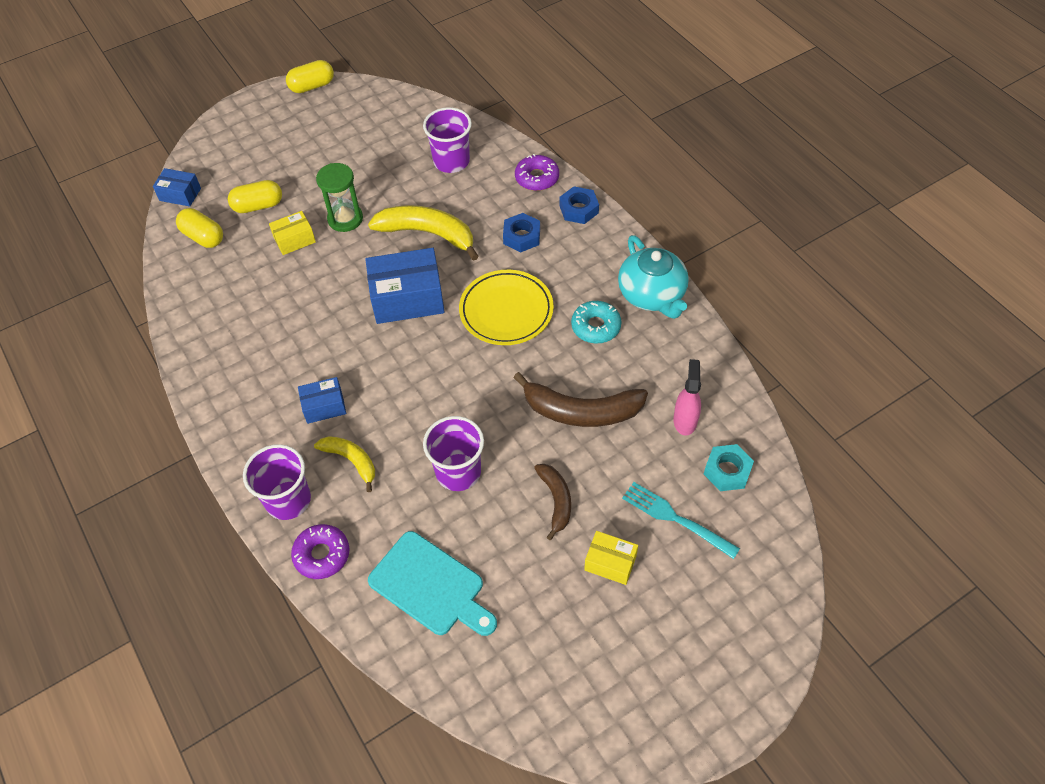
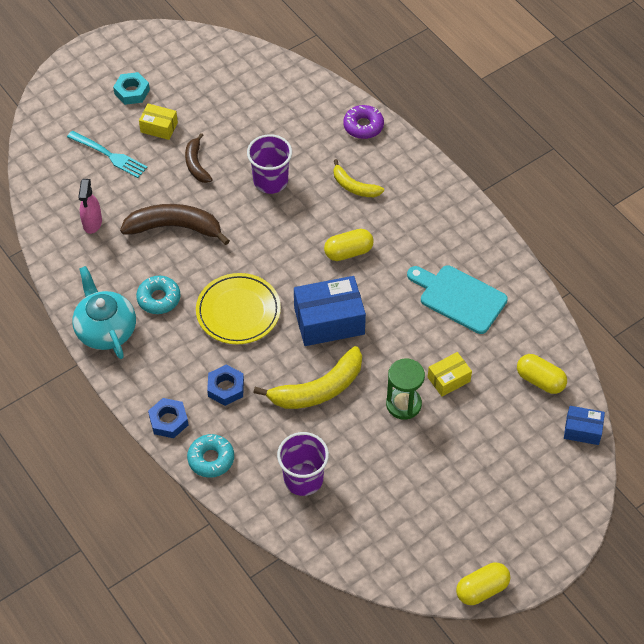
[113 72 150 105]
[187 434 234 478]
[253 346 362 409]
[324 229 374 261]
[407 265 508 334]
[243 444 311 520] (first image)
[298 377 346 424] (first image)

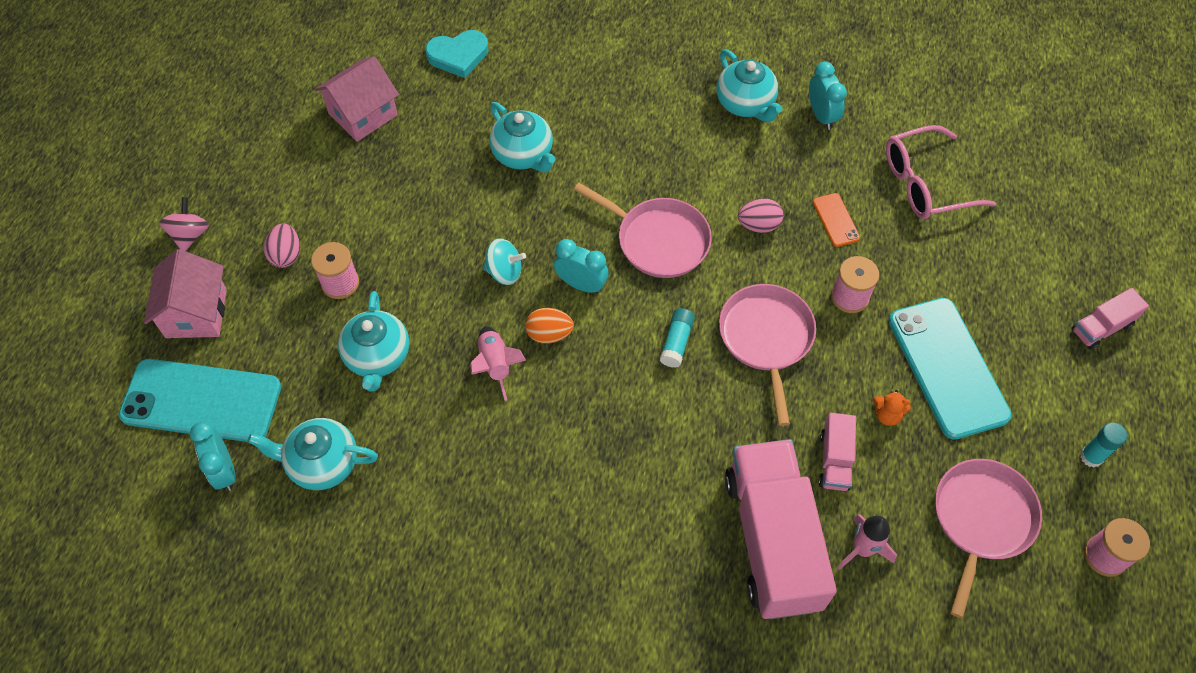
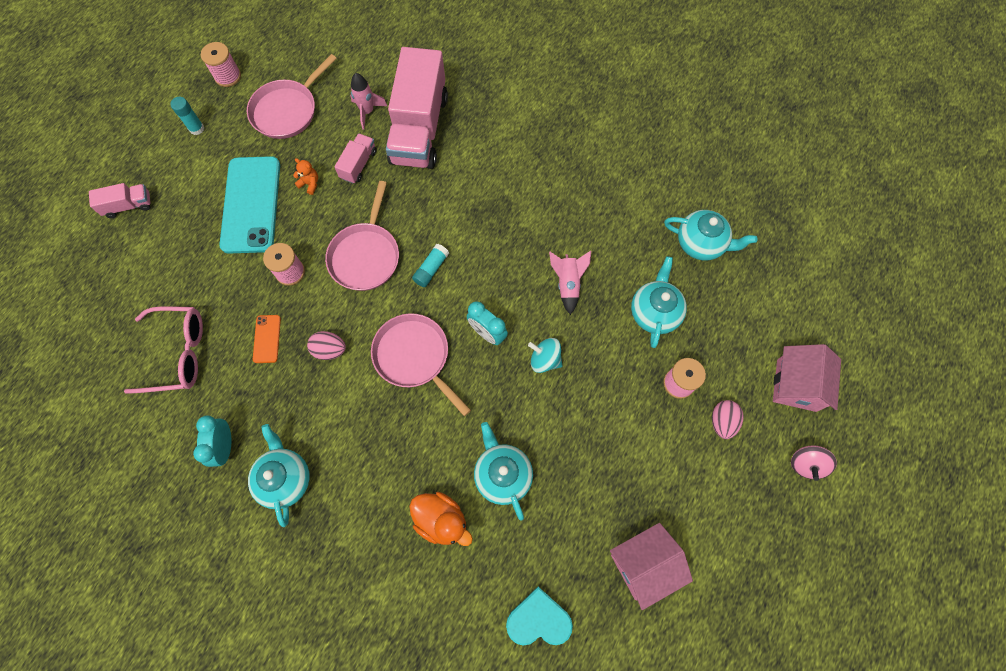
[409 492 473 546]
[119 359 281 442] (first image)
[190 422 236 491] (first image)
[526 308 574 344] (first image)

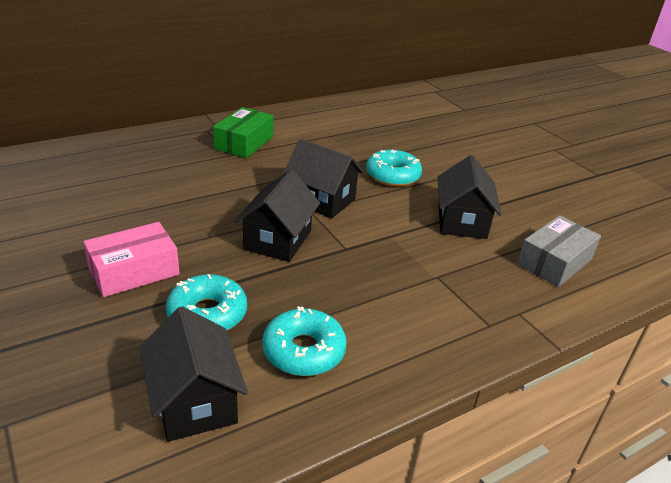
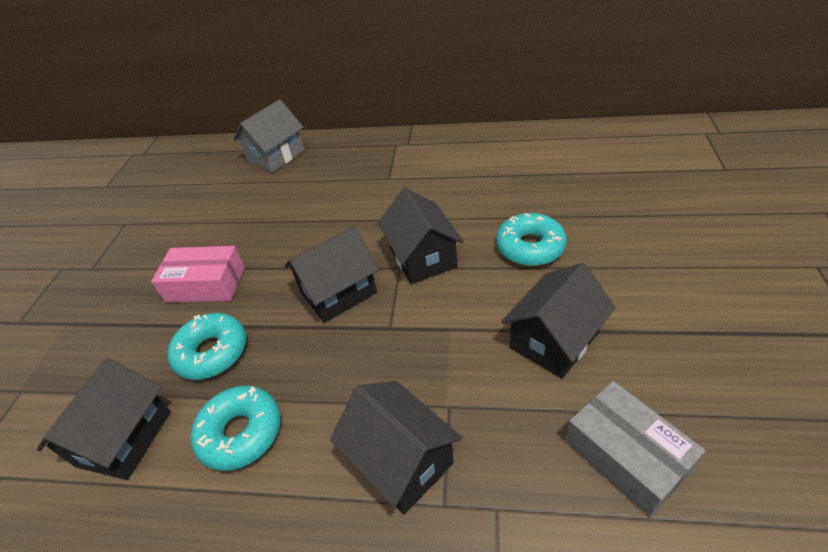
[233 100 304 172]
[330 381 462 514]
[565 381 705 517]
[213 107 274 158] (first image)

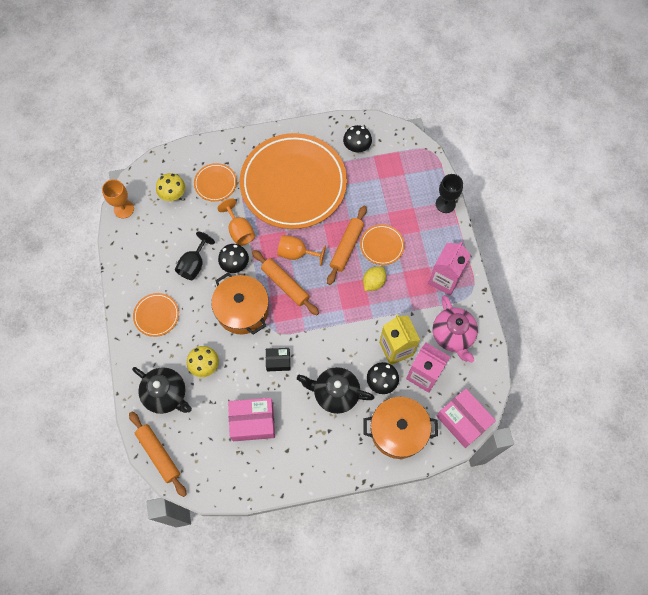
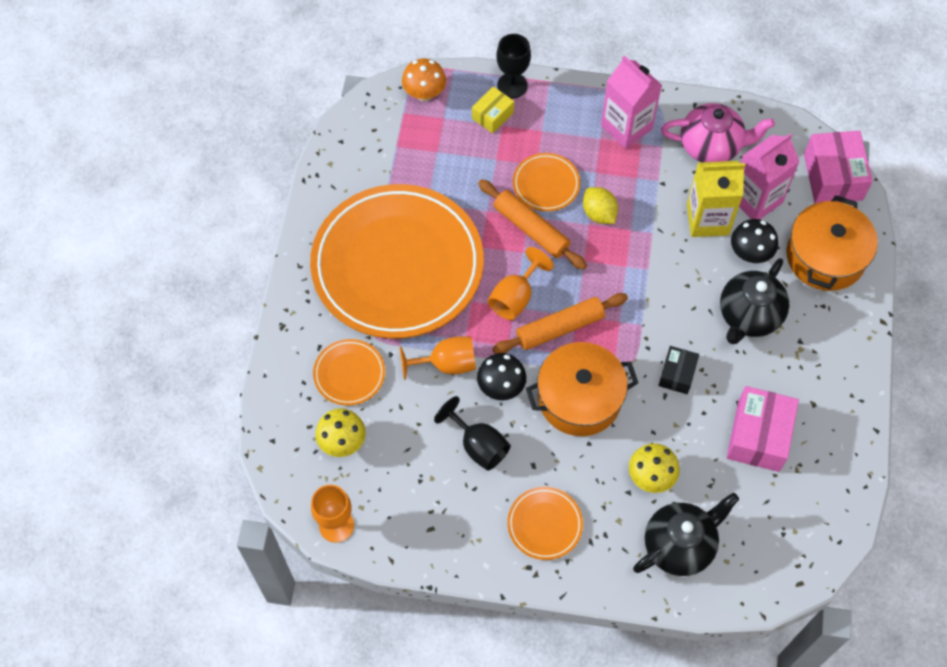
[402 58 446 101]
[472 86 514 133]
[804 131 873 204]
[129 412 187 497] (first image)
[343 125 372 153] (first image)

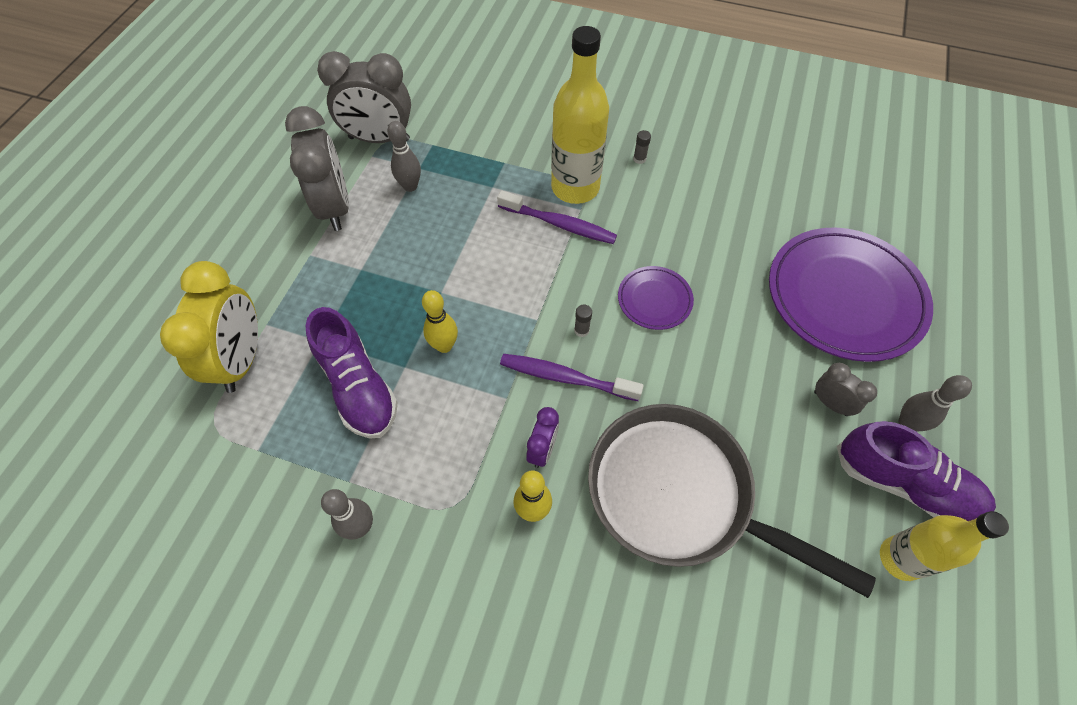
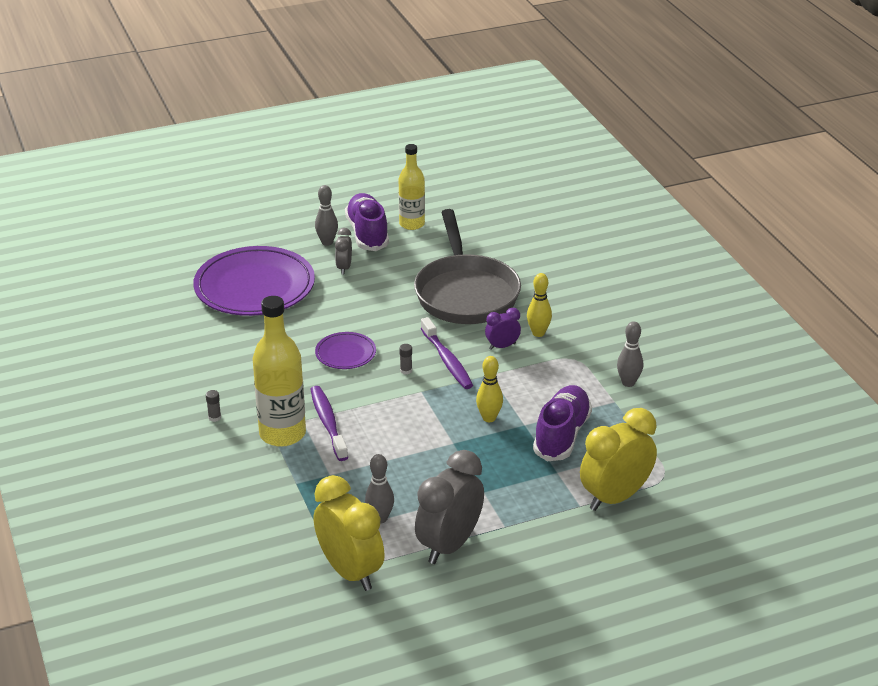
[314 475 385 591]

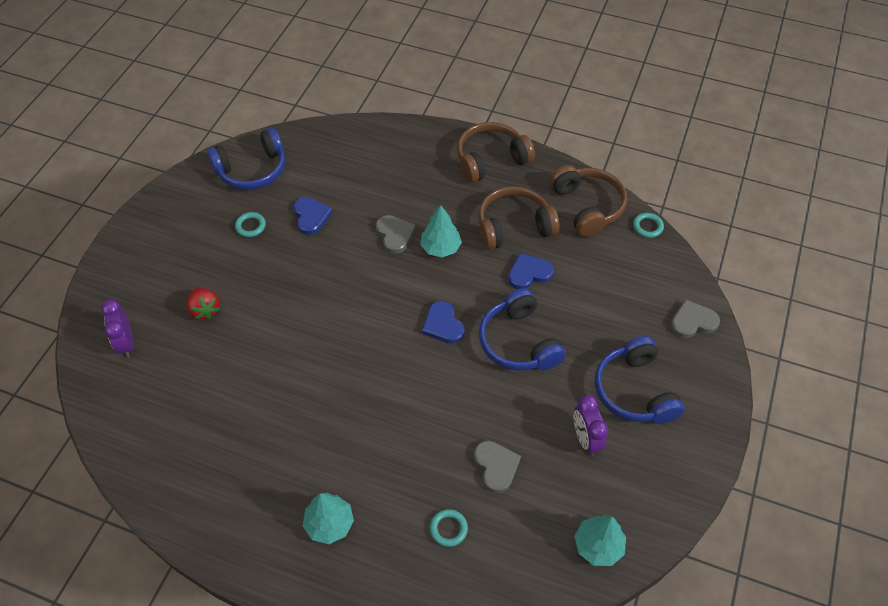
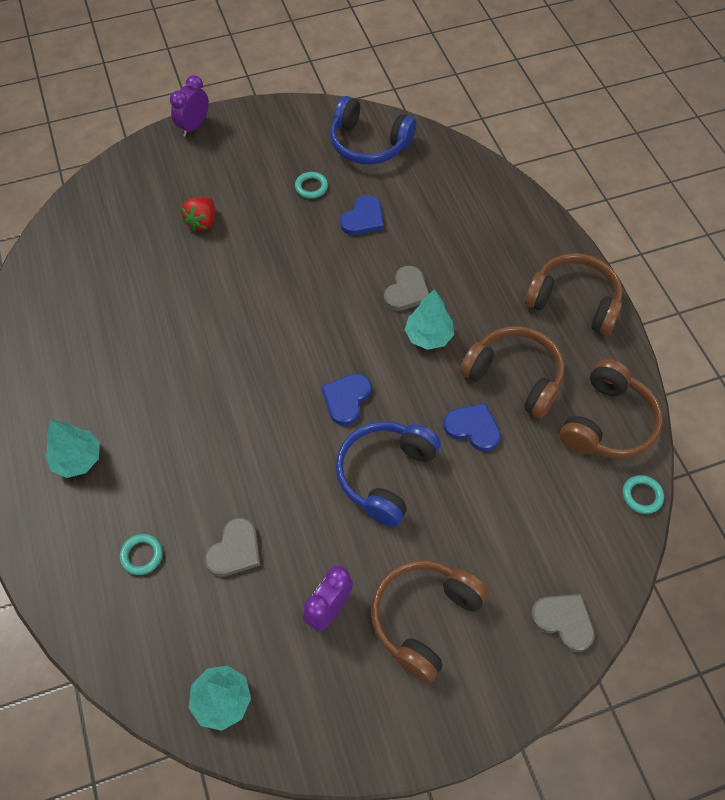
[170 75 209 137]
[371 560 489 683]

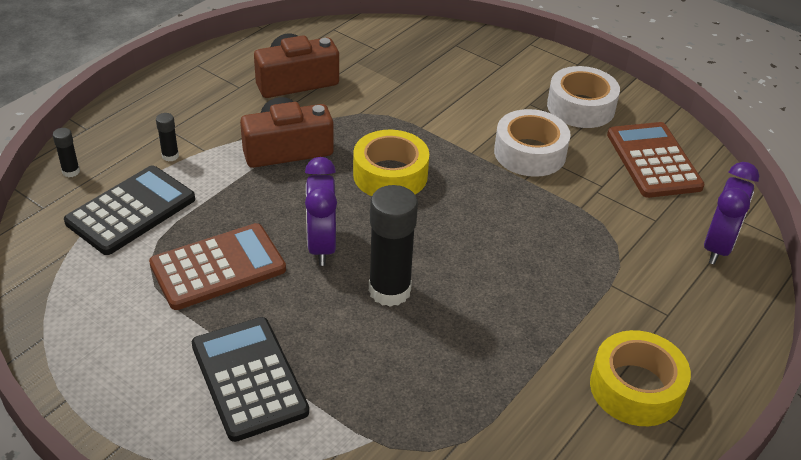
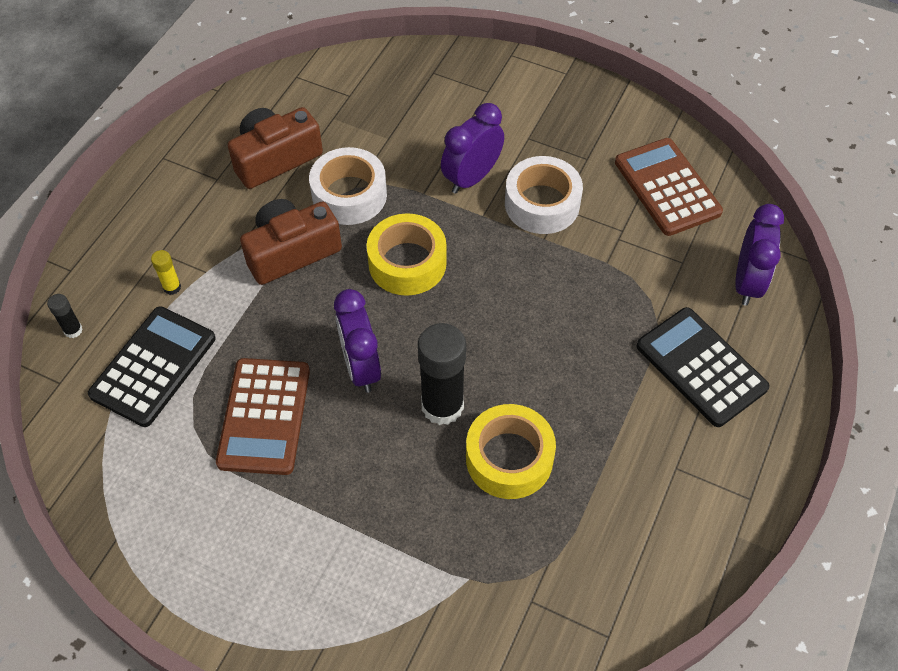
[151 250 181 295]
[216 358 310 475]
[309 147 387 225]
[441 103 504 194]
[466 404 556 499]
[636 307 770 427]

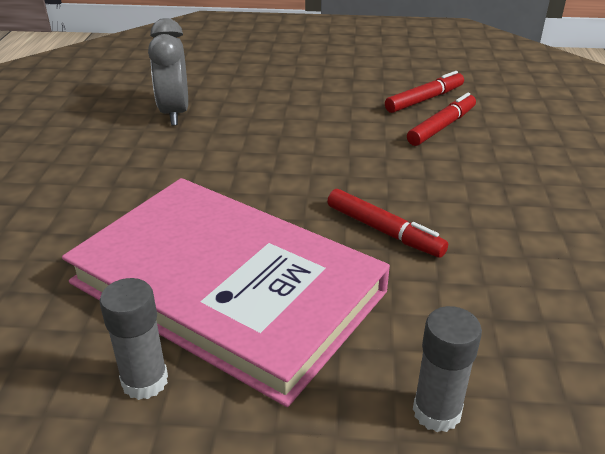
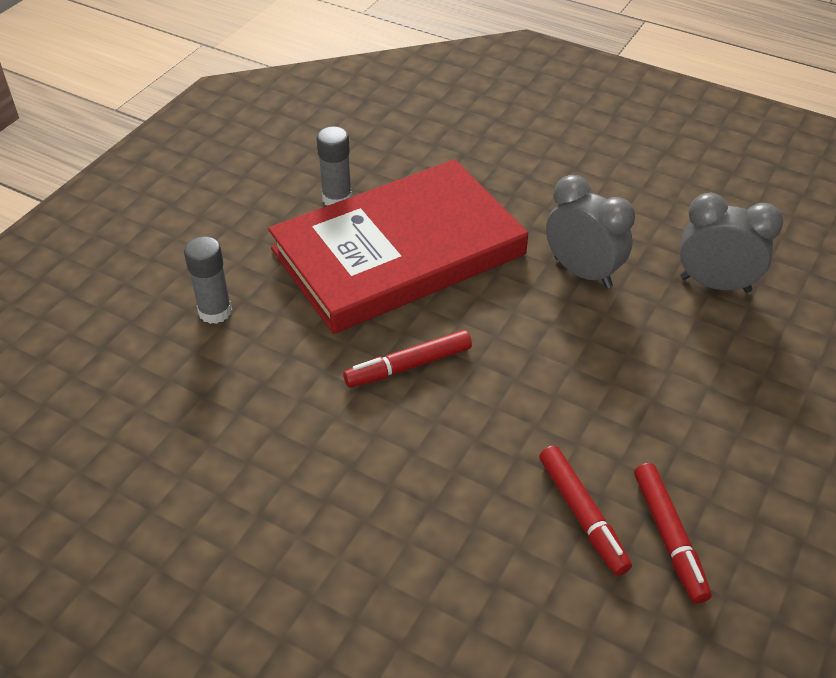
[268 159 528 334]
[546 175 635 288]

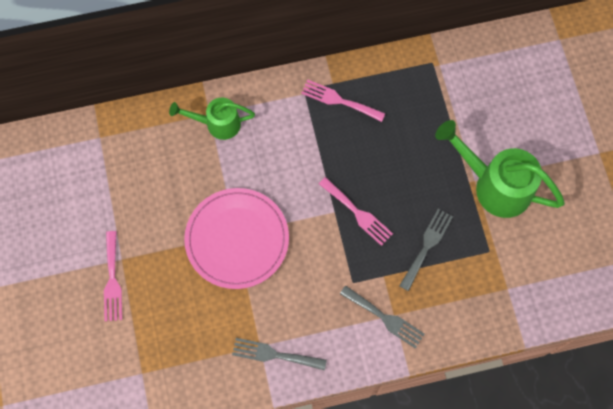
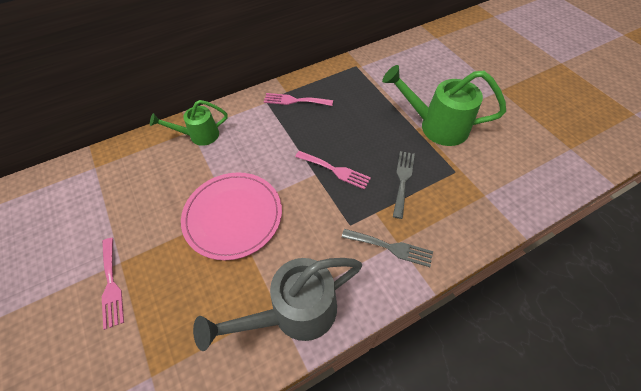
[193 258 362 351]

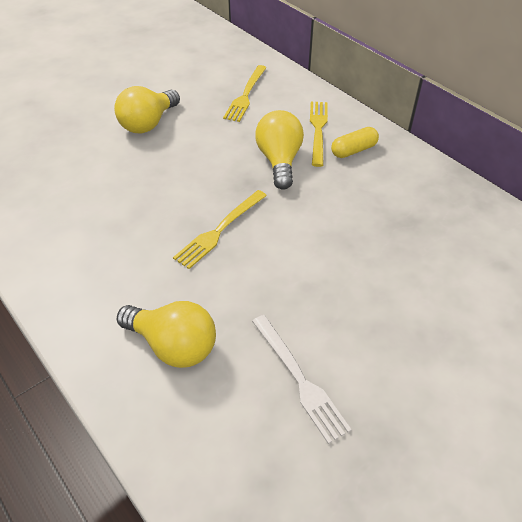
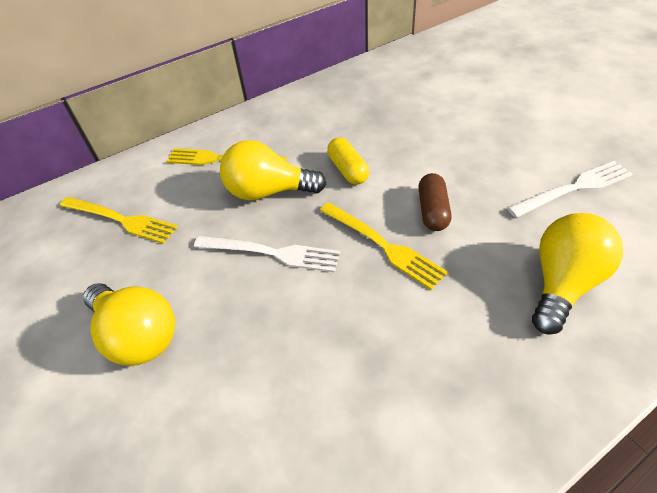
[194 236 340 272]
[327 138 369 185]
[418 173 451 231]

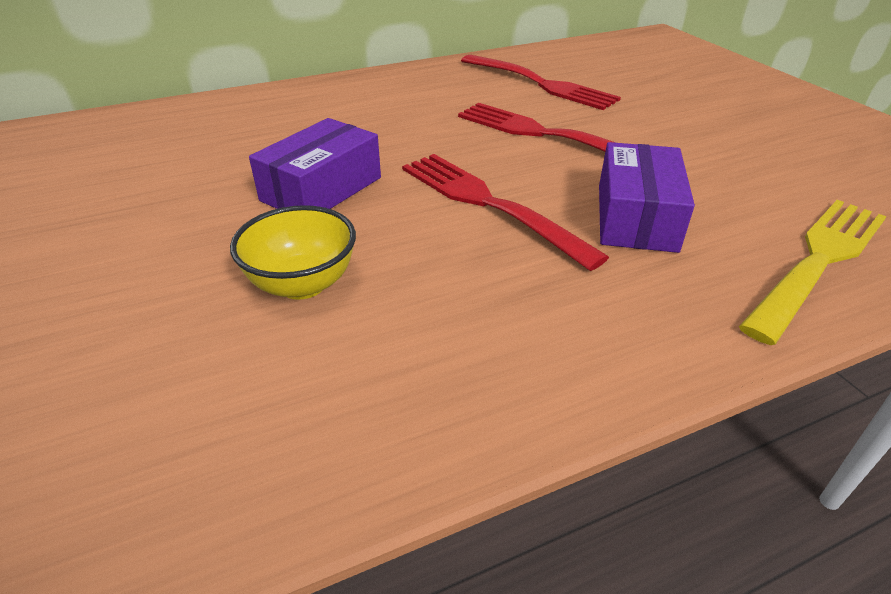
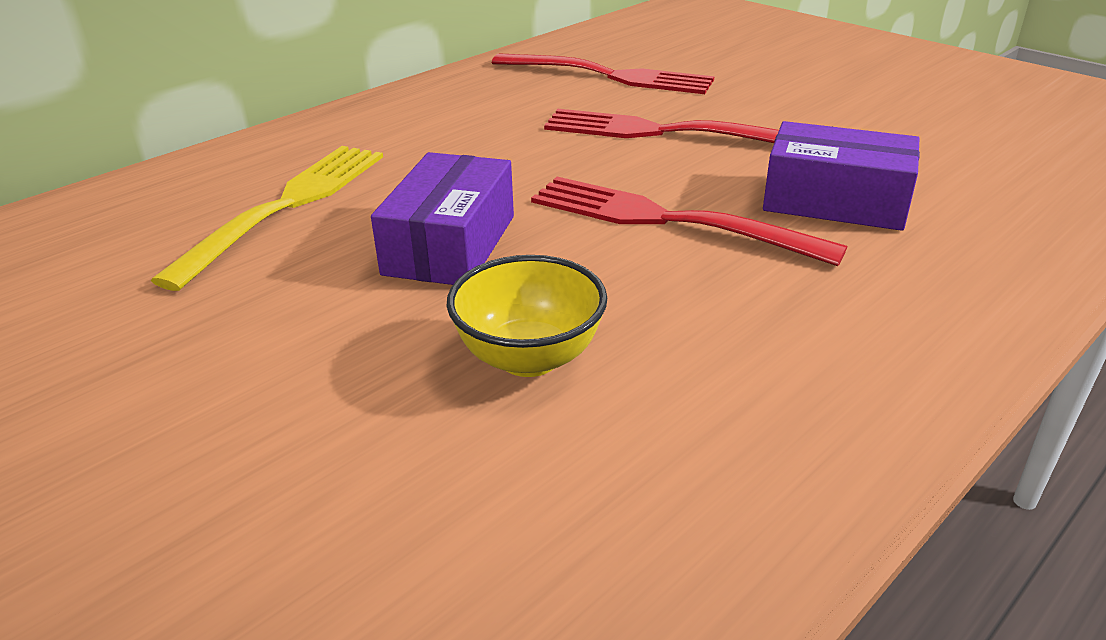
[151 146 383 291]
[763 121 920 231]

